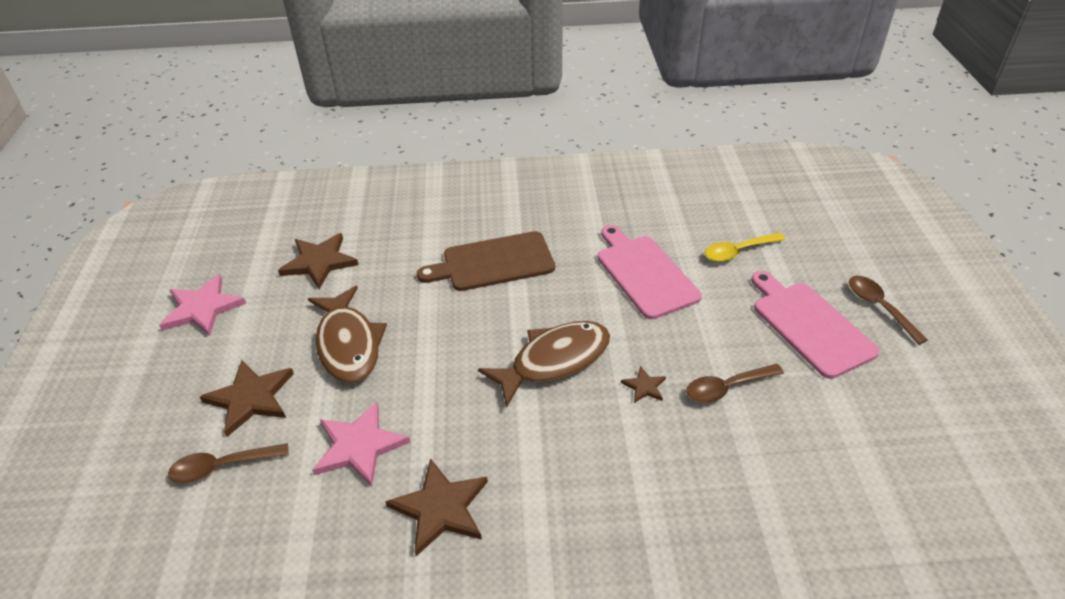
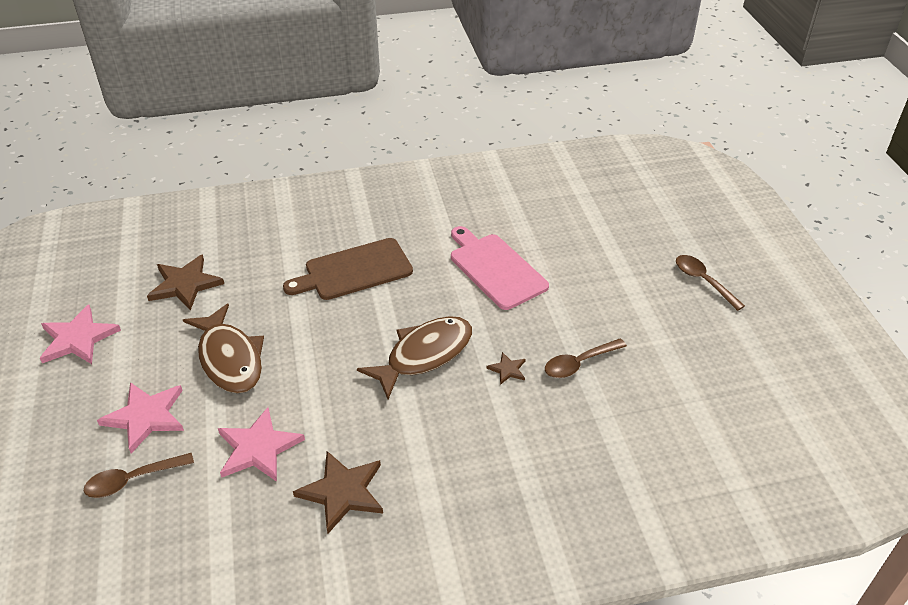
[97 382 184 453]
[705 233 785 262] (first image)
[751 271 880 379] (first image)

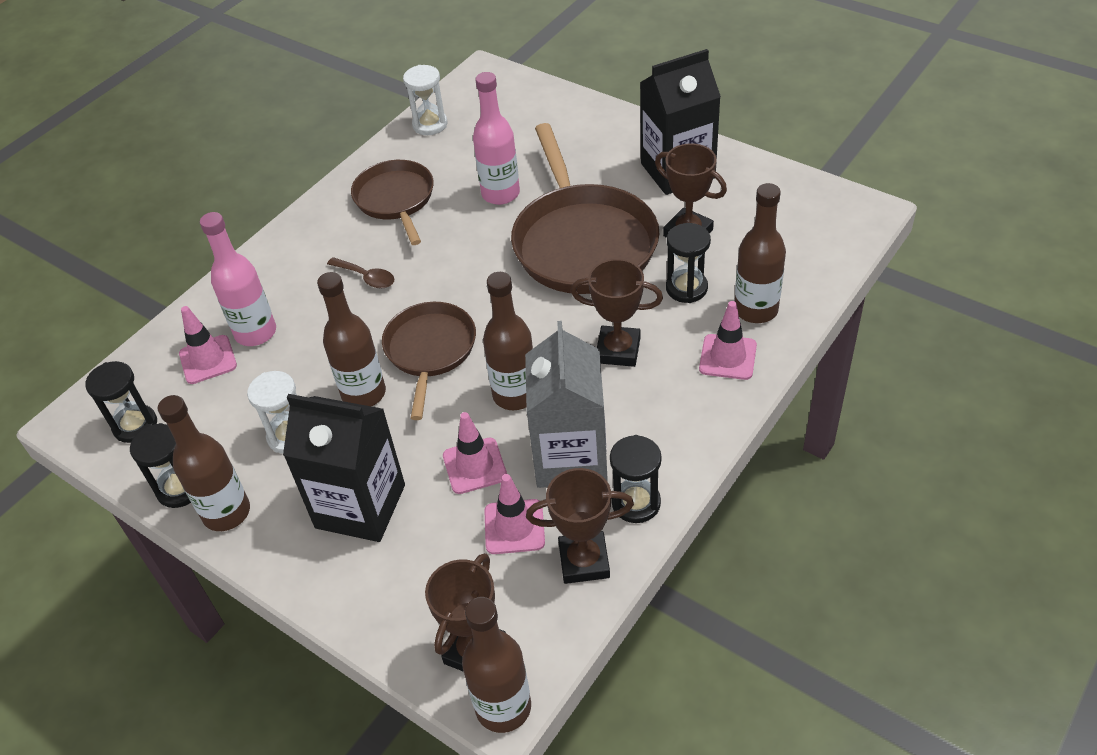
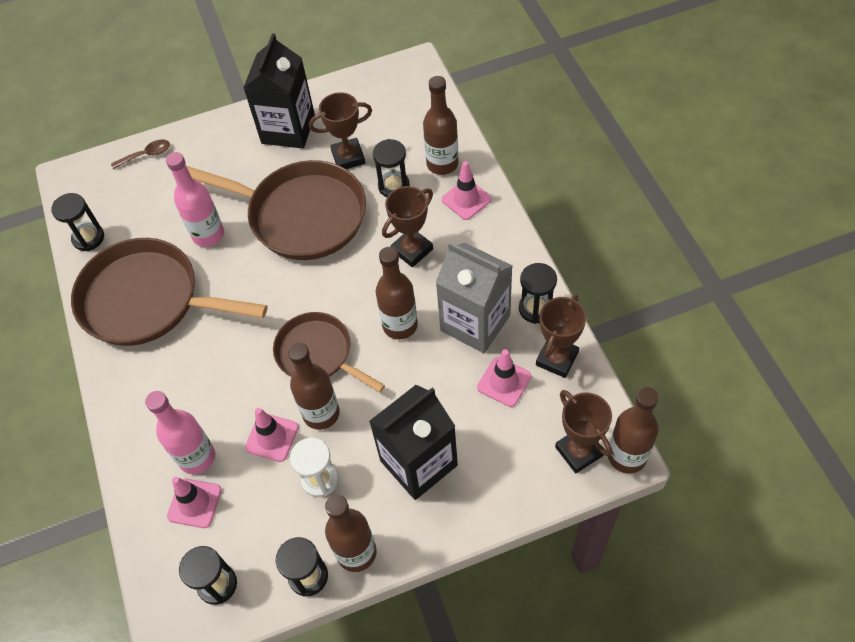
[51 193 104 251]
[71 238 268 346]
[111 139 170 169]
[245 408 299 462]

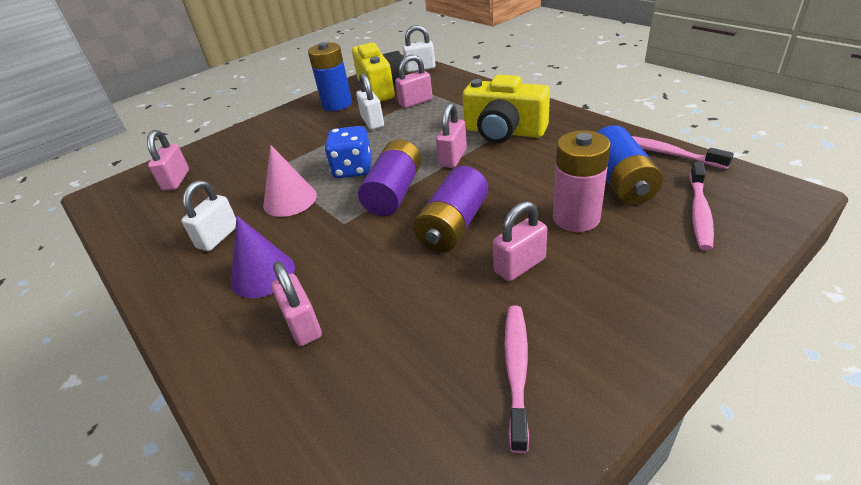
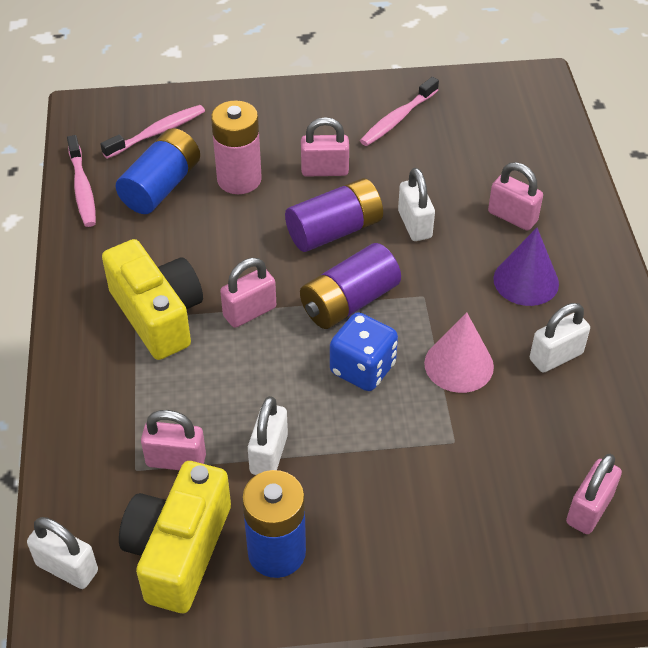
[398 168 435 241]
[488 162 543 231]

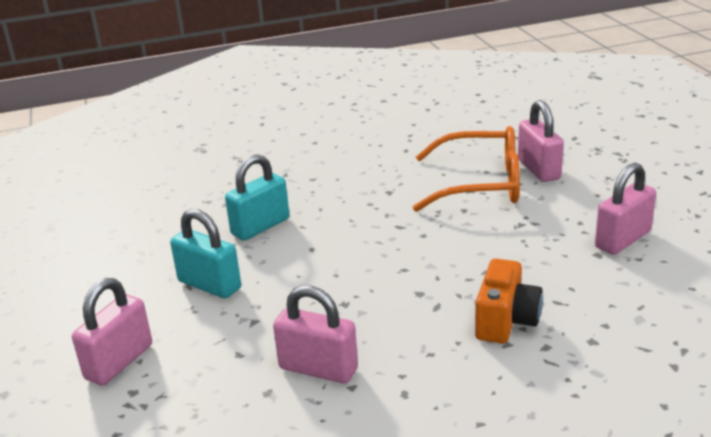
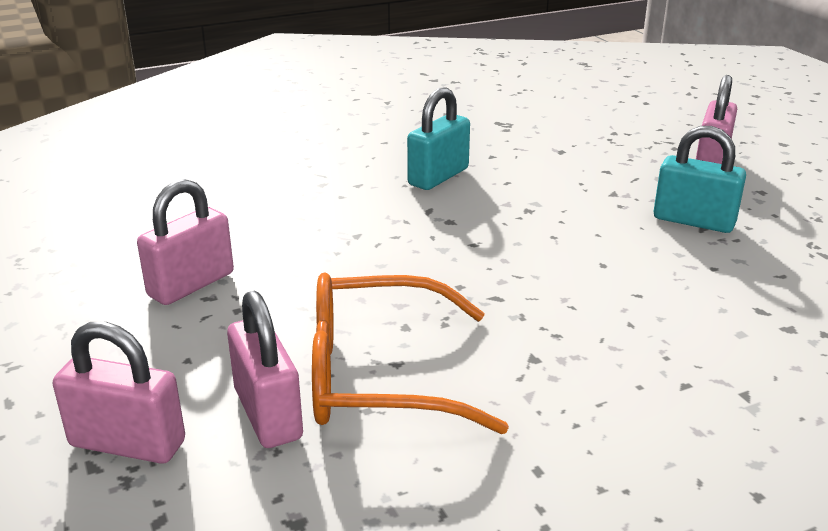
[53 322 185 464]
[407 87 470 190]
[475 259 543 344] (first image)

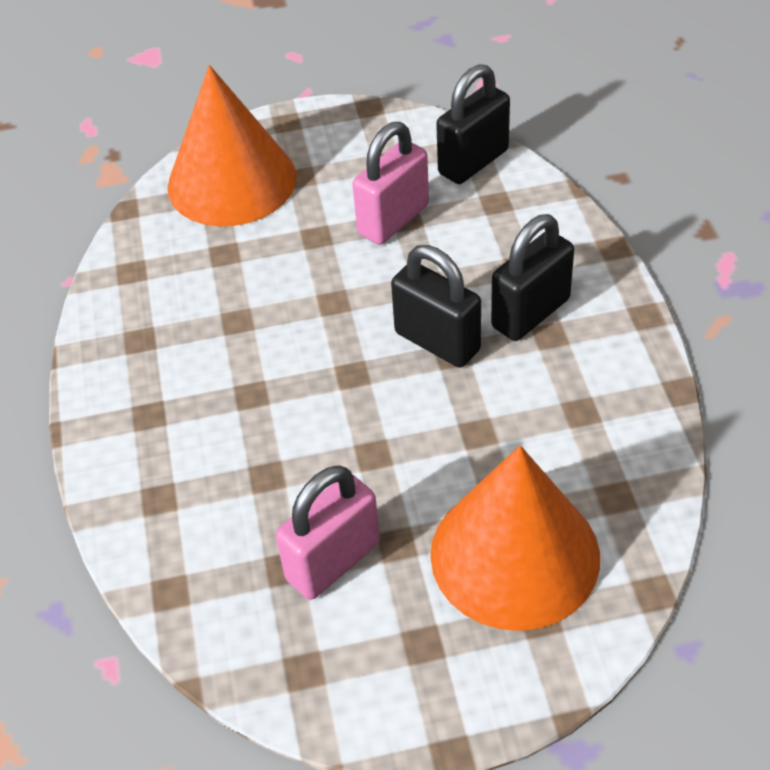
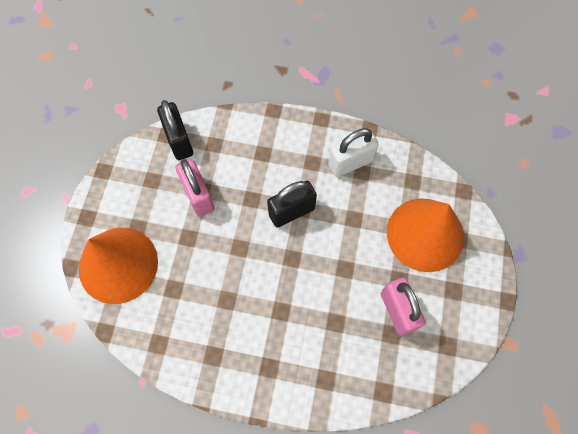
[328 128 379 177]
[491 214 574 341] (first image)

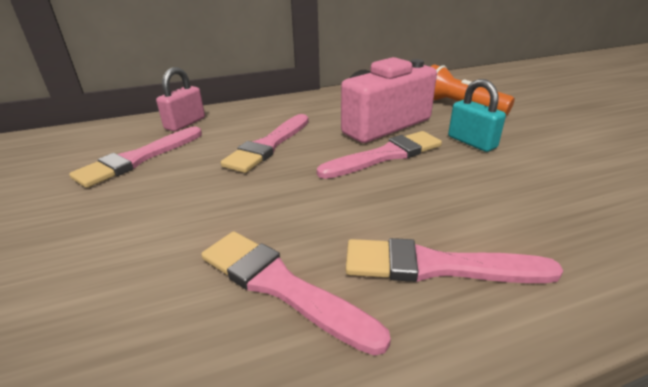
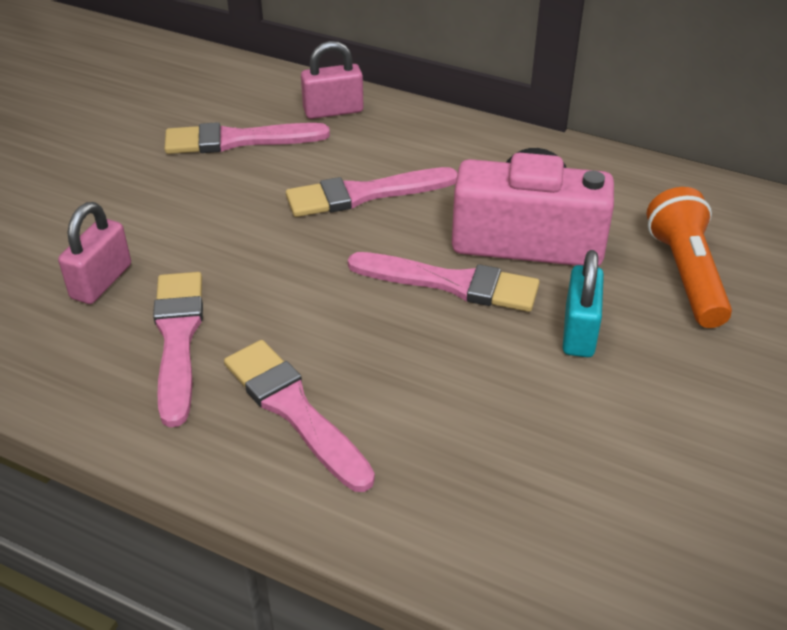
[58 202 131 304]

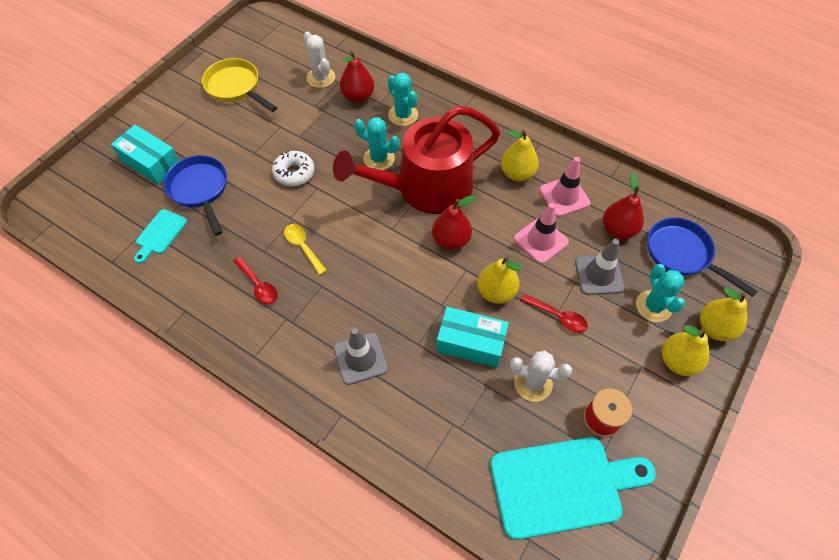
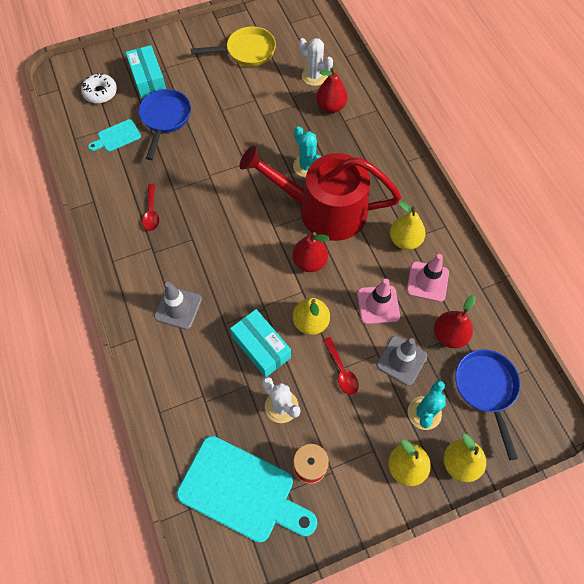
[81 73 117 104]
[191 27 276 66]
[299 38 333 86]
[284 224 327 275] (first image)
[388 73 418 126] (first image)

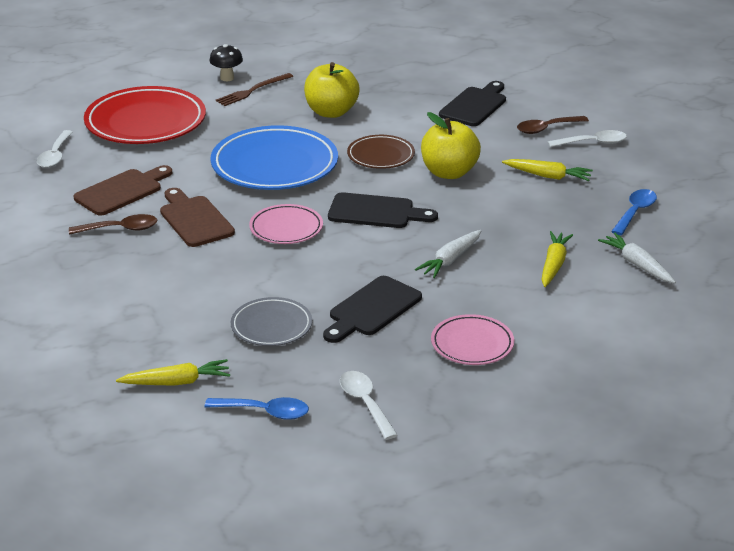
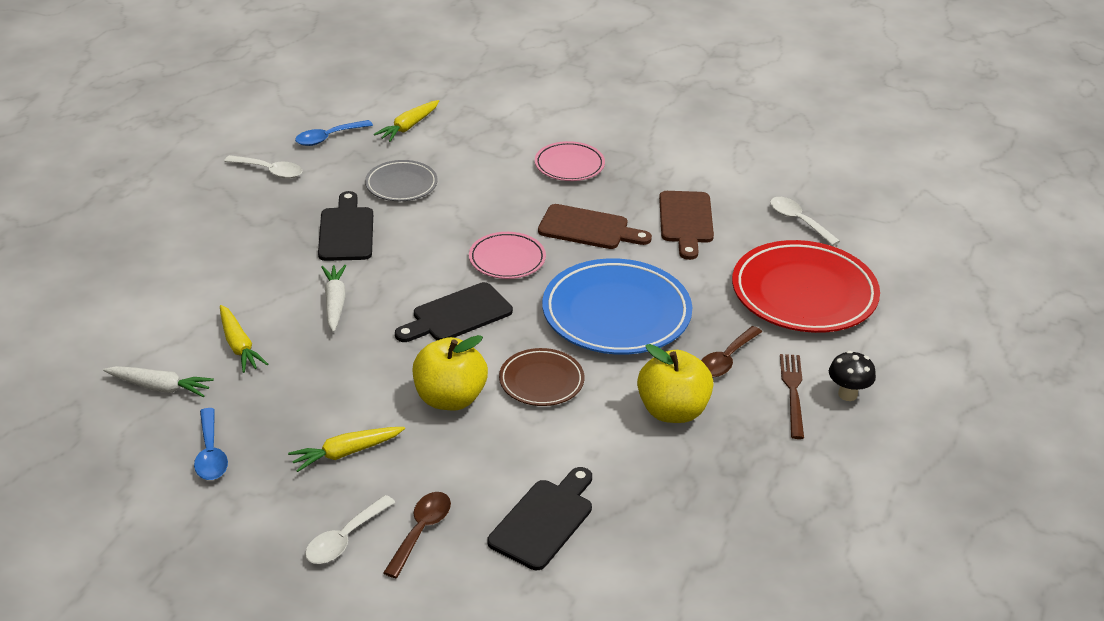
[487 467 592 570]
[535 141 605 181]
[701 326 762 377]

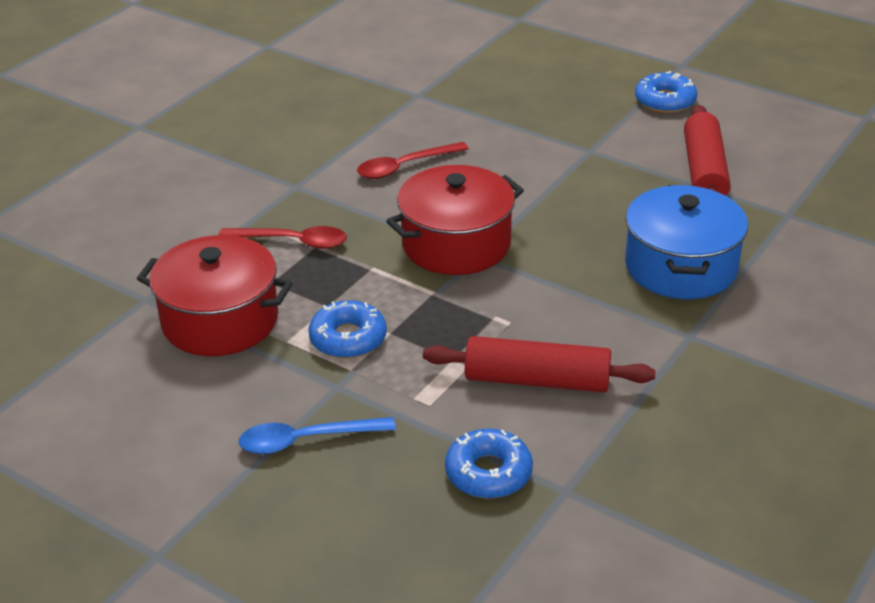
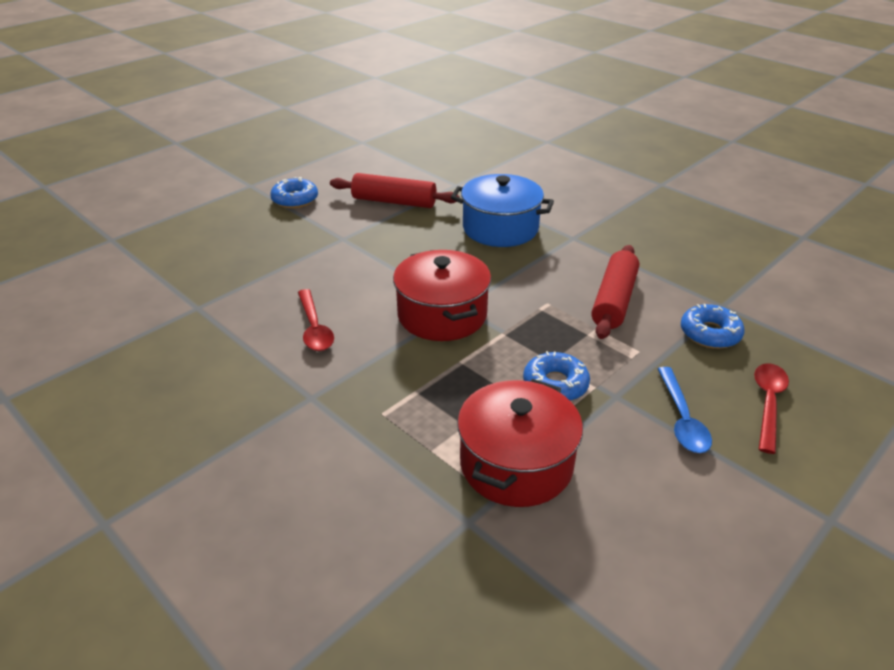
[754 363 789 454]

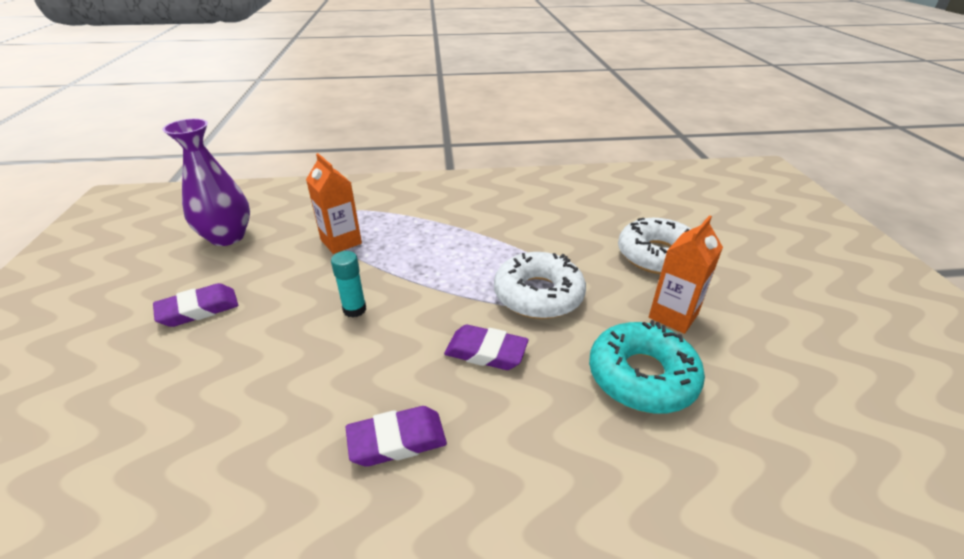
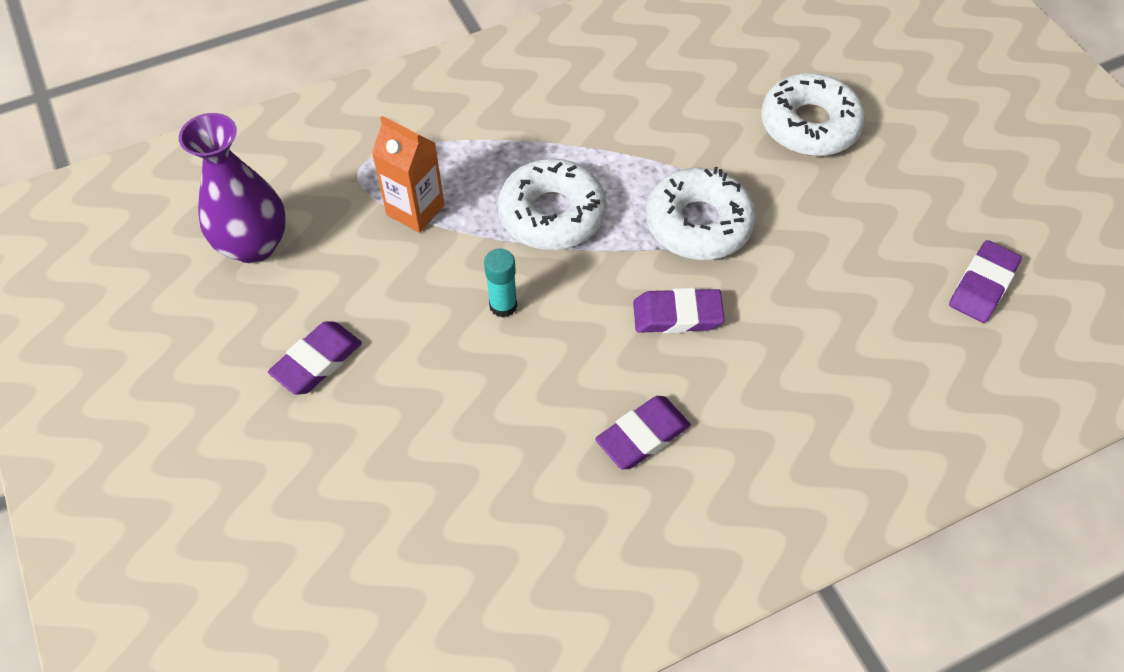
[498 159 606 250]
[949 240 1022 323]
[589 320 705 413] (first image)
[649 215 723 334] (first image)

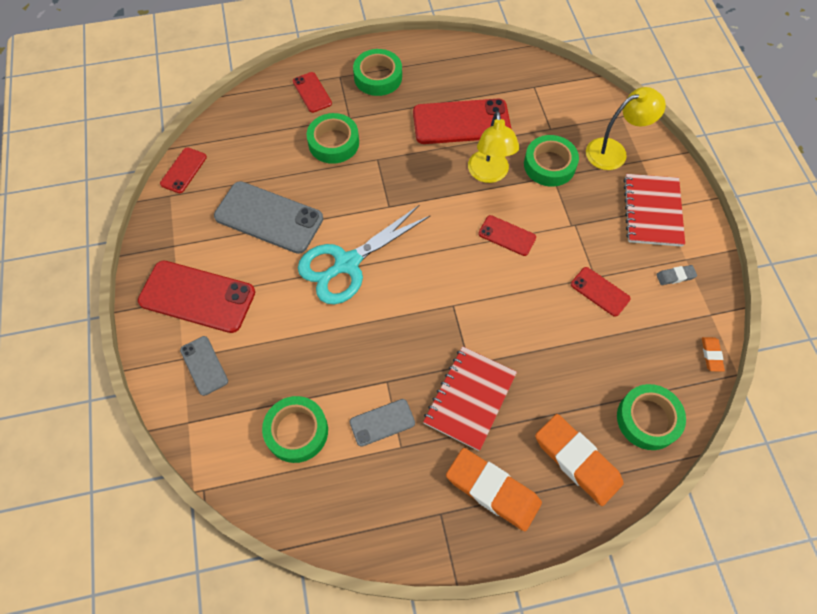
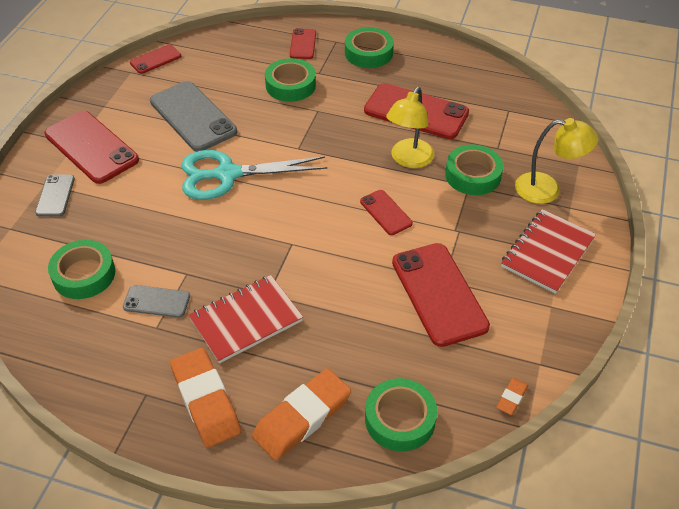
[252 368 351 460]
[392 243 490 347]
[656 265 697 285] (first image)

